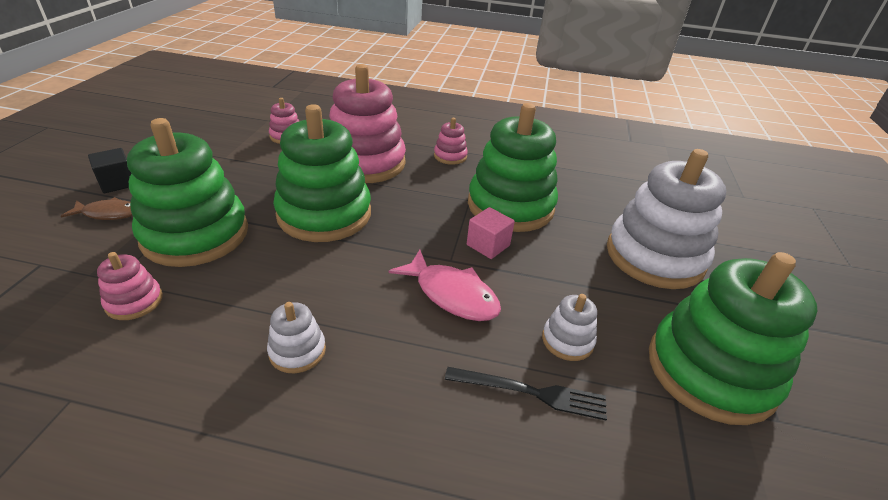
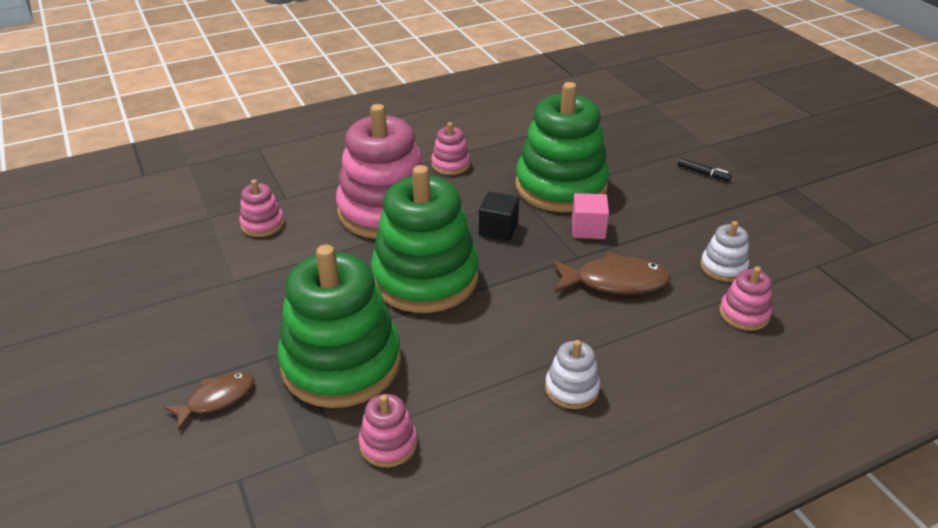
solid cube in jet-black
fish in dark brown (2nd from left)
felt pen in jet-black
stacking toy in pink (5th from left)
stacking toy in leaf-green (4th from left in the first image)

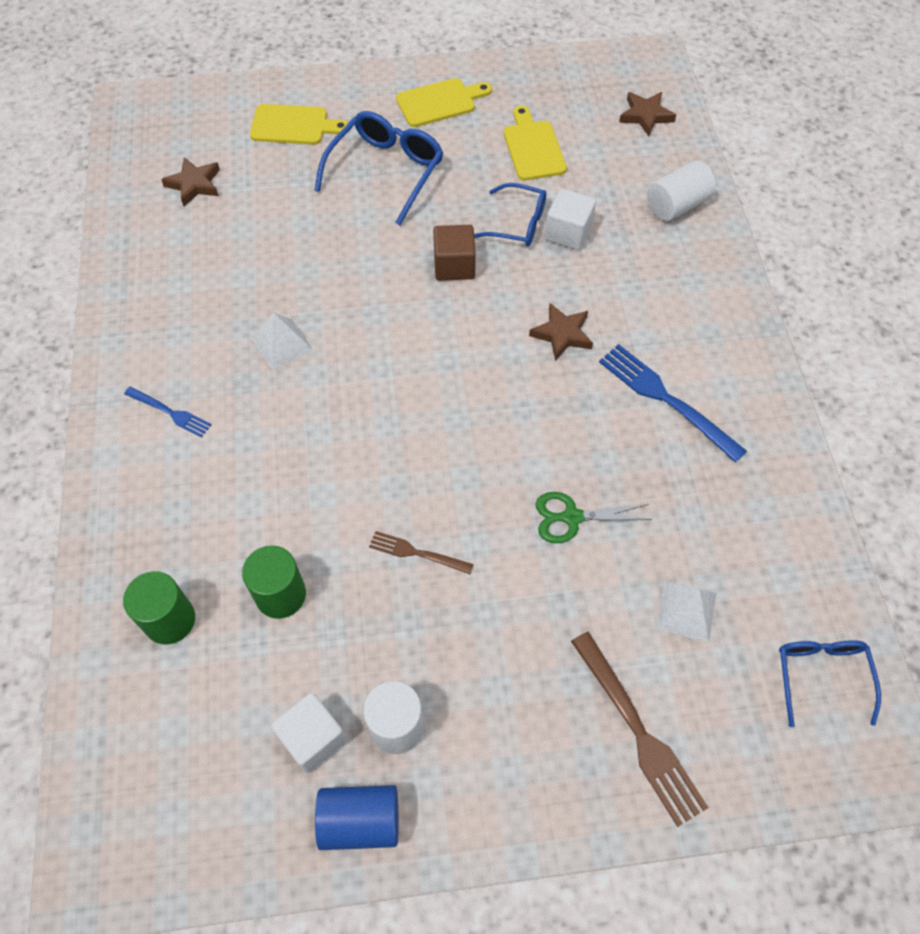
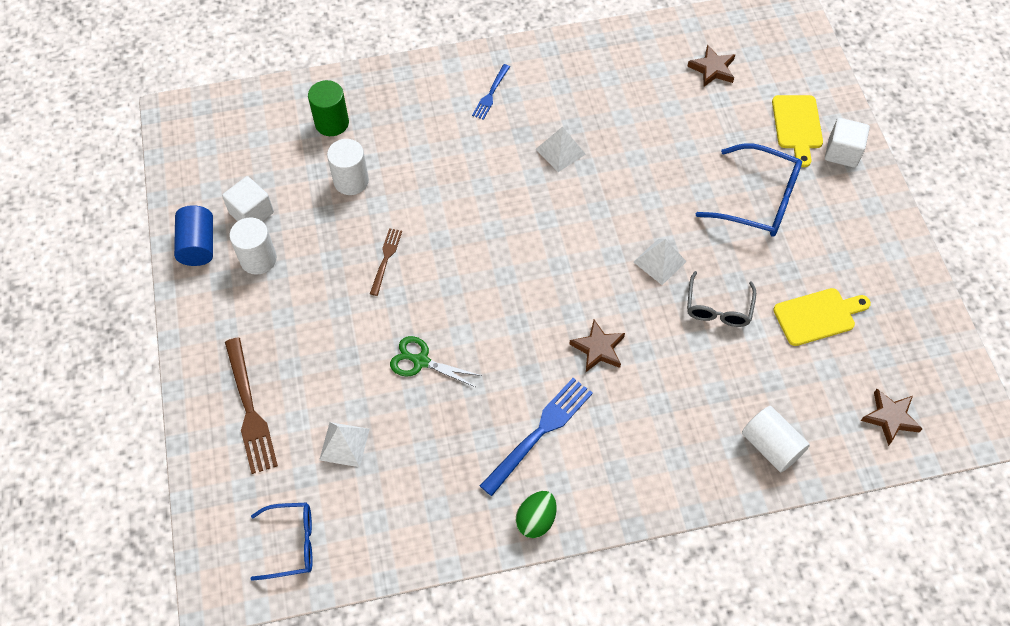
dinner fork in dark brown (1st from left)
cylinder in snow-white (2nd from left)
scissors in leaf-green
egg shape in leaf-green
solid pyramid in snow-white (3rd from left)
eyeglasses in ash-grey
solid cube in snow-white (2nd from left)
cutting board in bright yellow (2nd from left in the first image)

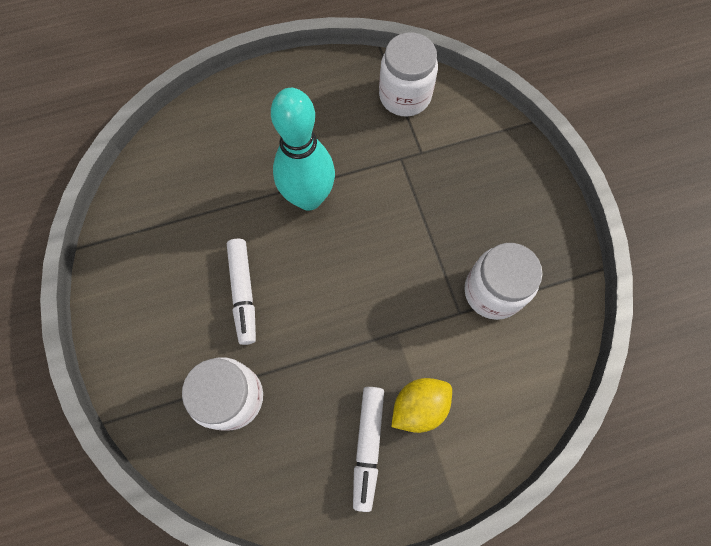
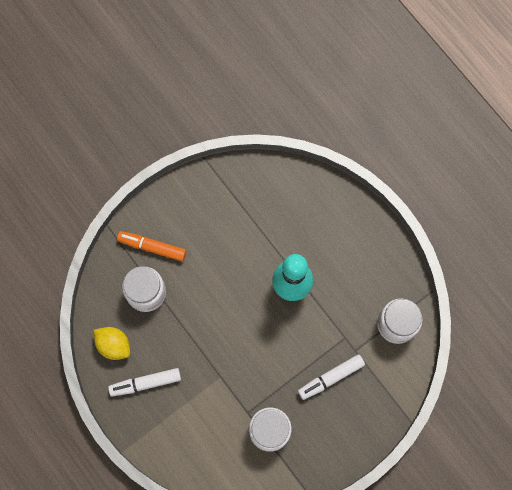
lemon in bright yellow
felt pen in orange
felt pen in snow-white (2nd from left)

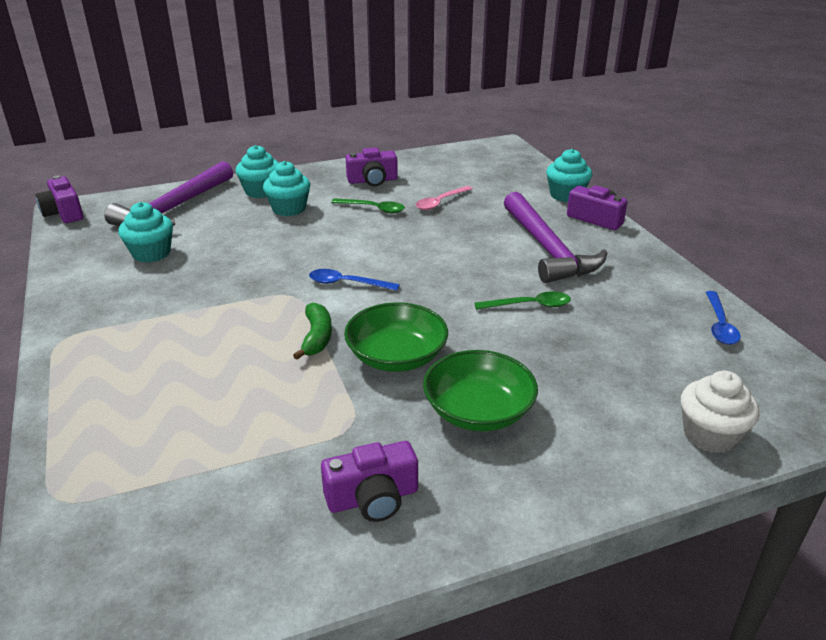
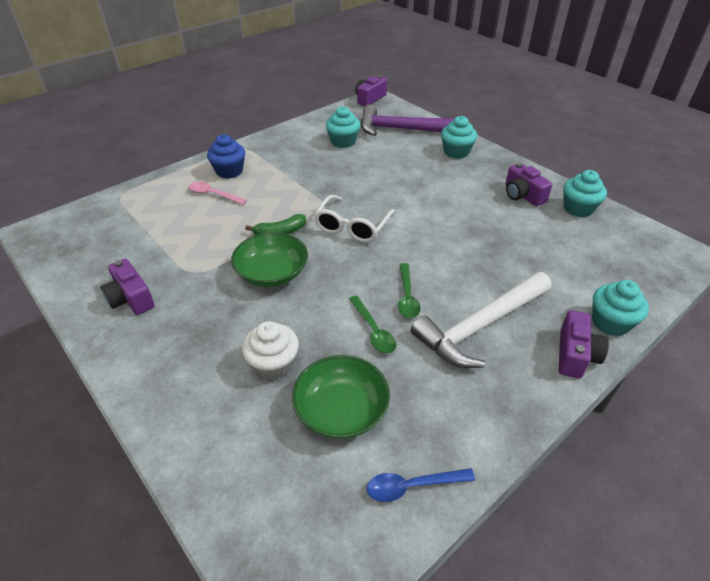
teaspoon in pink
cupcake in blue
cupcake in snow-white
serving bowl in leaf-green (2nd from left)
eyeglasses in snow-white
teaspoon in leaf-green (2nd from left)
claw hammer in snow-white
cupcake in turquoise (3rd from left)

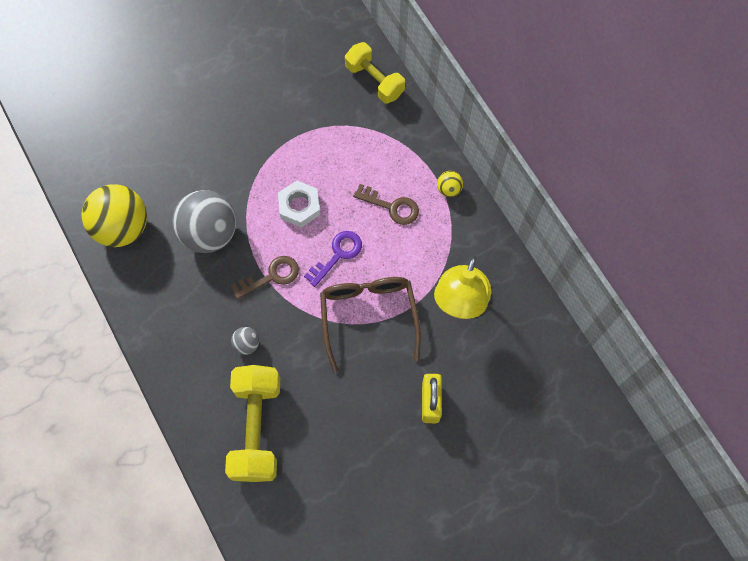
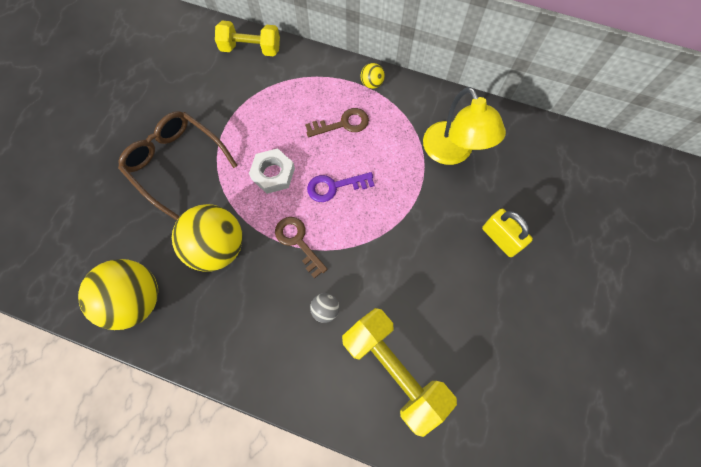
eyeglasses in dark brown
sphere in bright yellow (2nd from left)
latchkey in dark brown (1st from left)
latchkey in purple

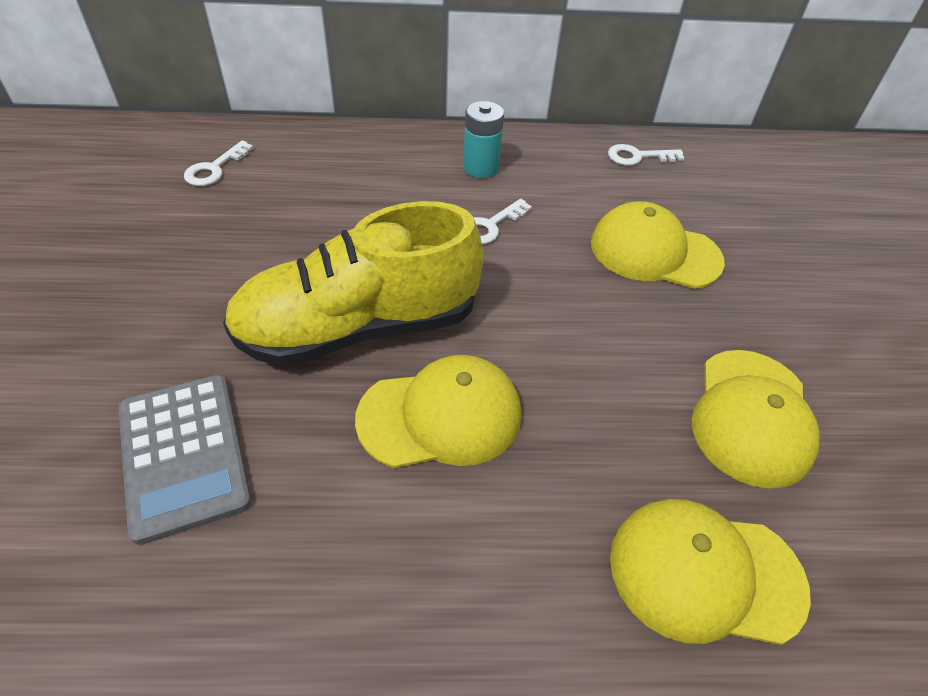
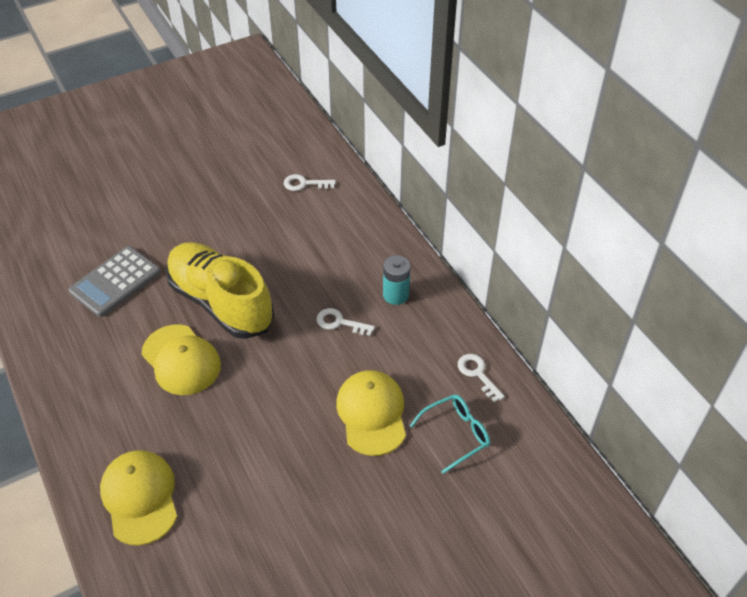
eyeglasses in turquoise
baseball cap in bright yellow (4th from left in the first image)

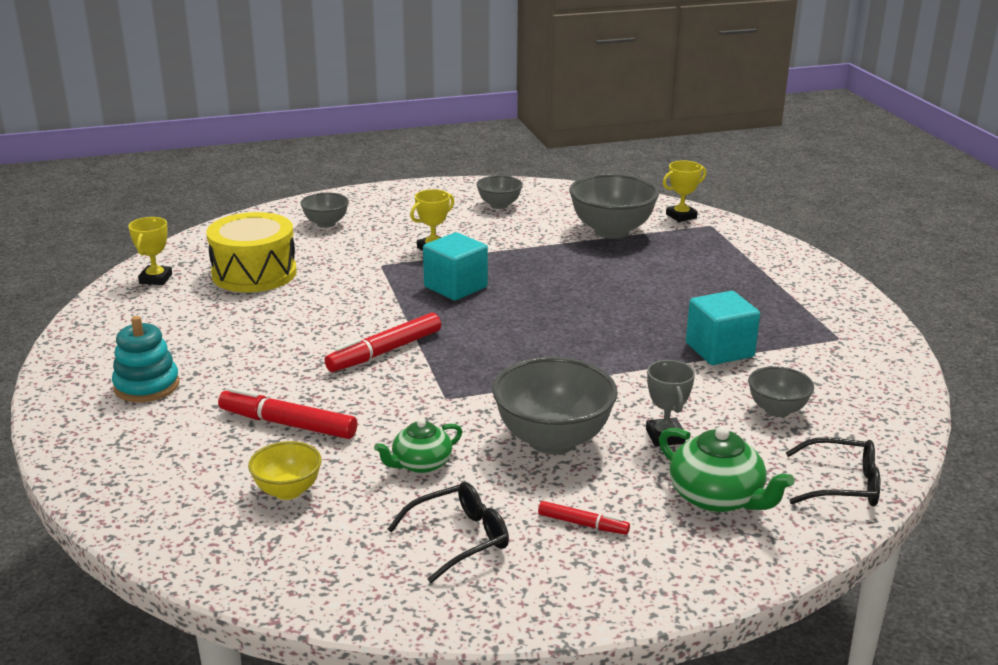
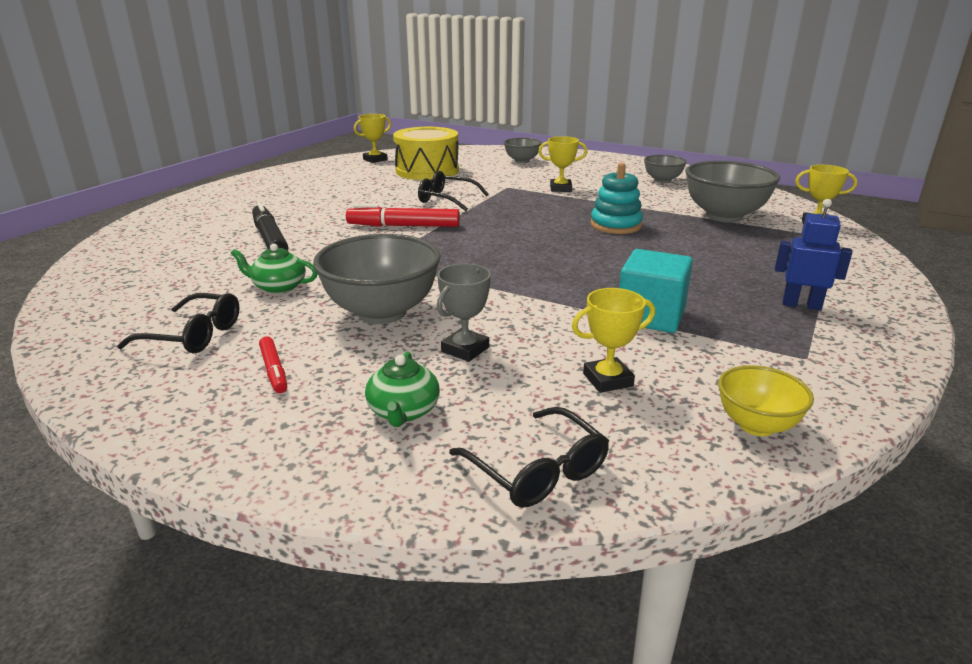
felt pen in jet-black
china teapot in leaf-green (2nd from left)
eyeglasses in jet-black (2nd from left)
prize cup in bright yellow (3rd from left)
stacking toy in turquoise
serving bowl in bright yellow
toy robot in blue
solid cube in turquoise (1st from left in the first image)

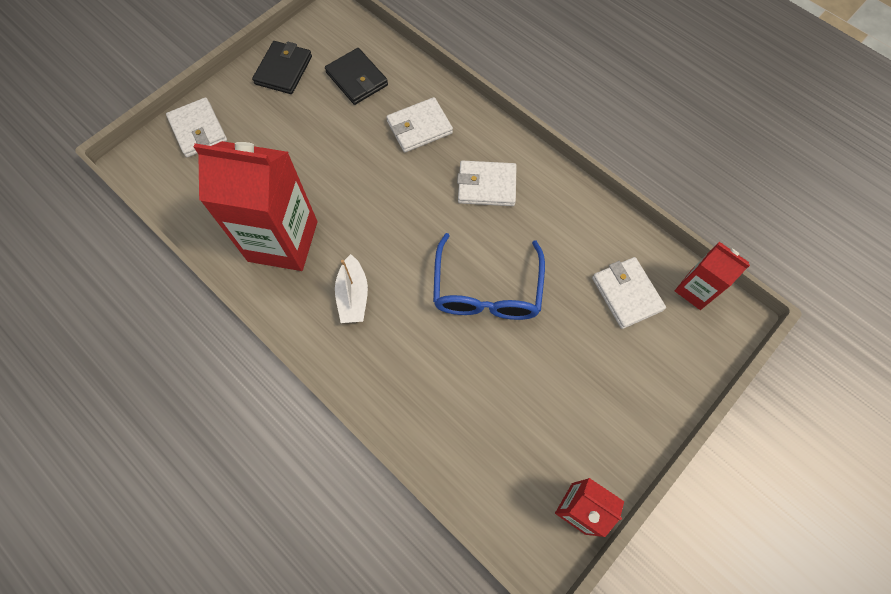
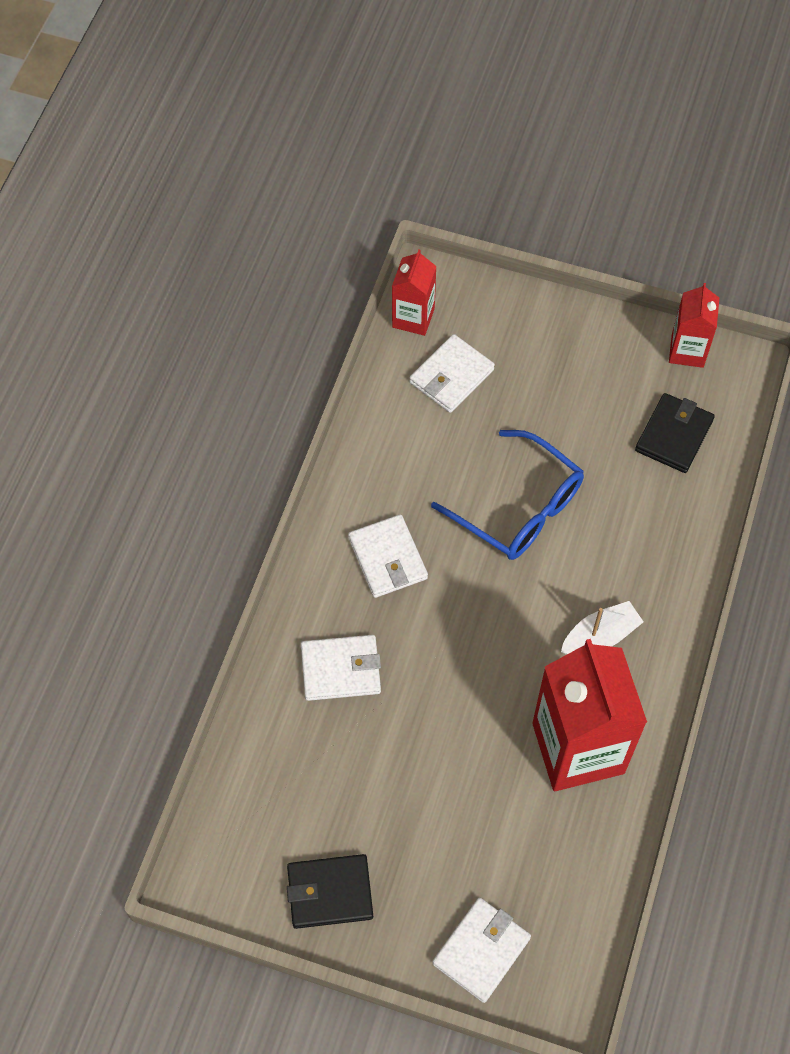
billfold in snow-white (1st from left)
eyeglasses in blue
billfold in jet-black (2nd from left)

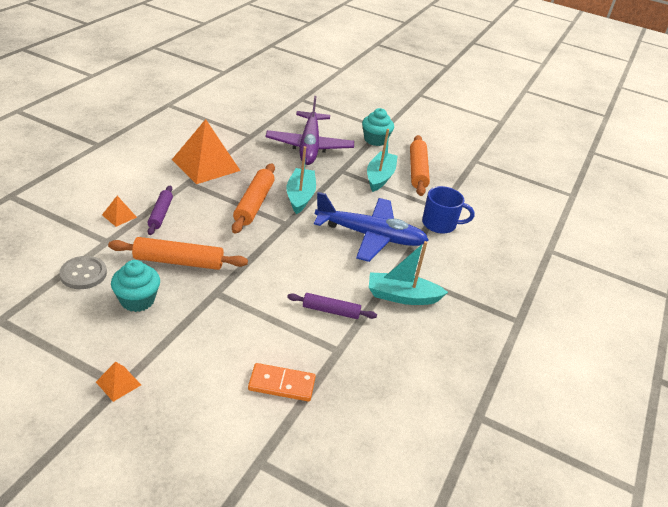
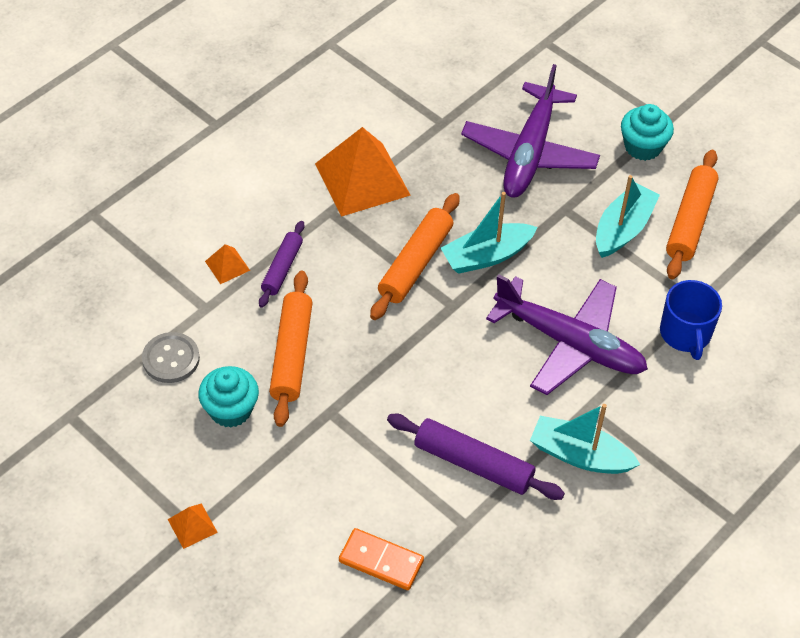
rolling pin in orange (1st from left)
rolling pin in purple (2nd from left)
sailboat in turquoise (1st from left)
toy plane in purple (2nd from left)
mug in blue

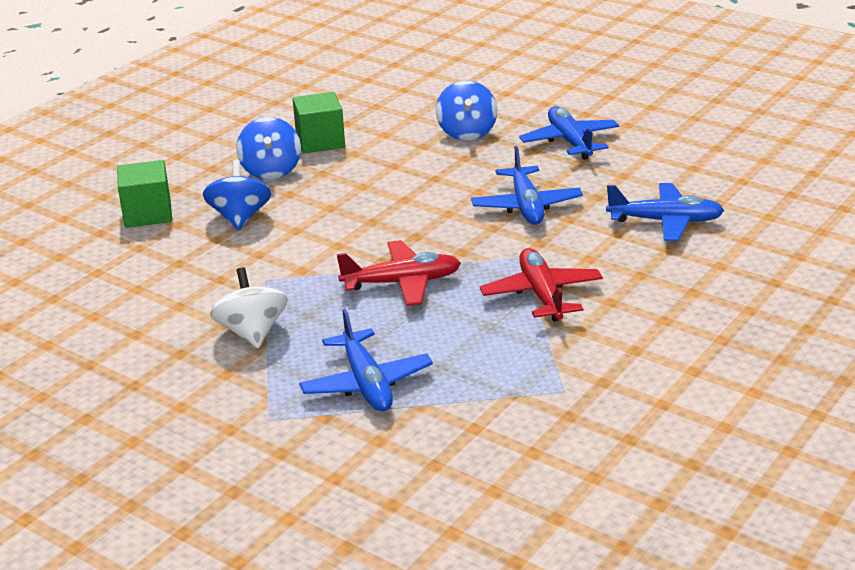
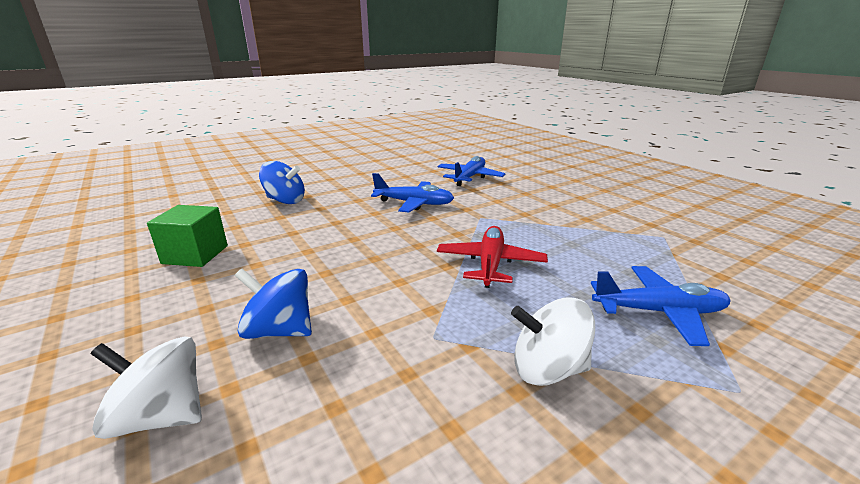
spinning top in snow-white (1st from left)
spinning top in blue (2nd from left in the first image)
toy plane in red (2nd from left in the first image)
toy plane in blue (3rd from left in the first image)

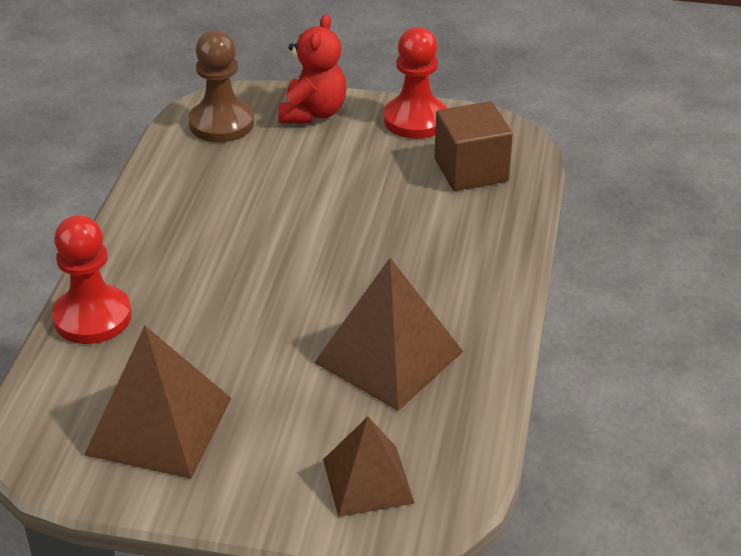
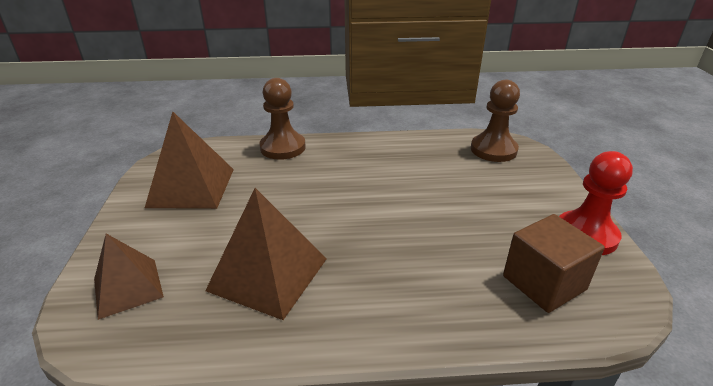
chess pawn in dark brown (1st from left)
stuffed bear in red

